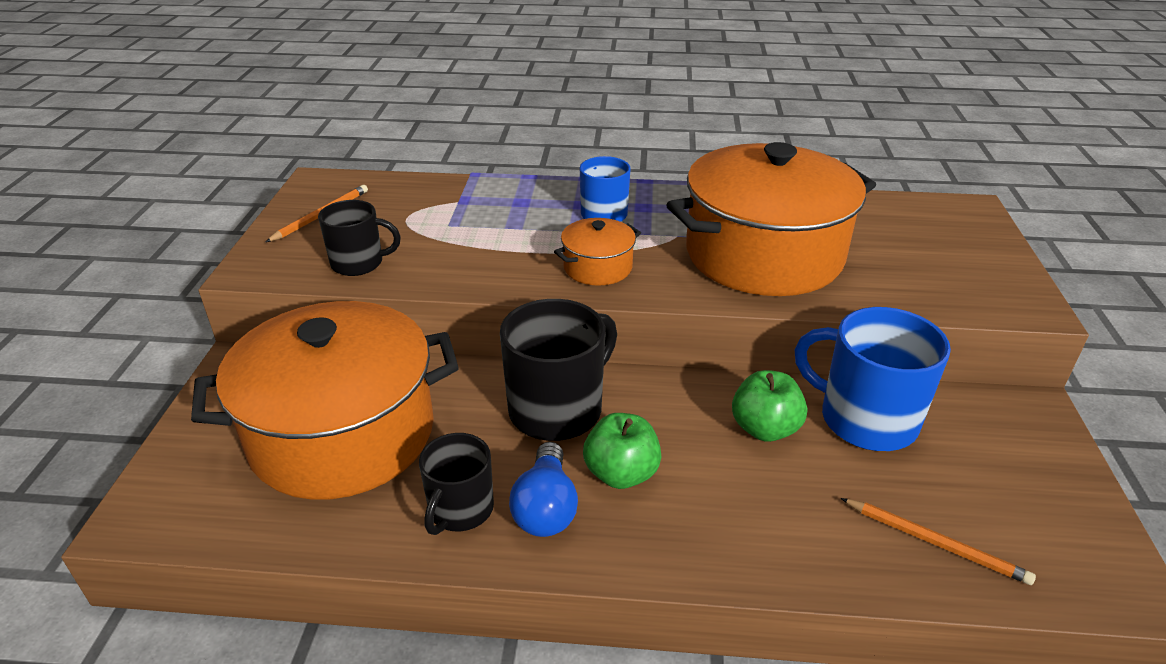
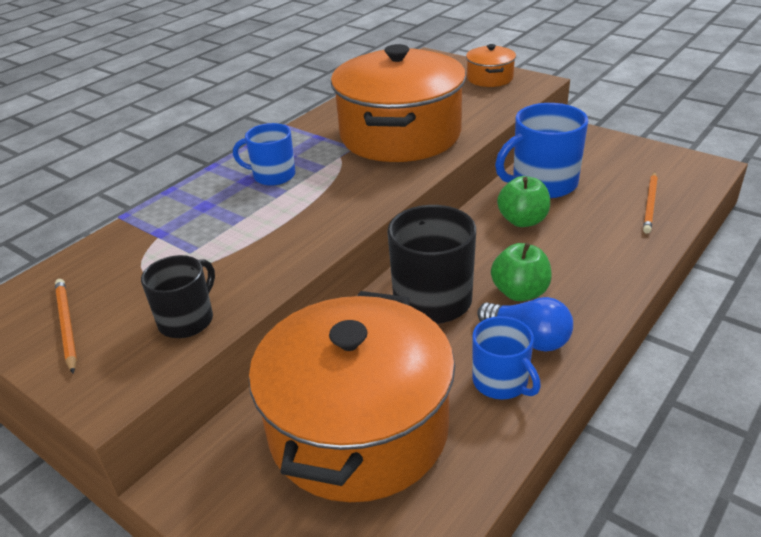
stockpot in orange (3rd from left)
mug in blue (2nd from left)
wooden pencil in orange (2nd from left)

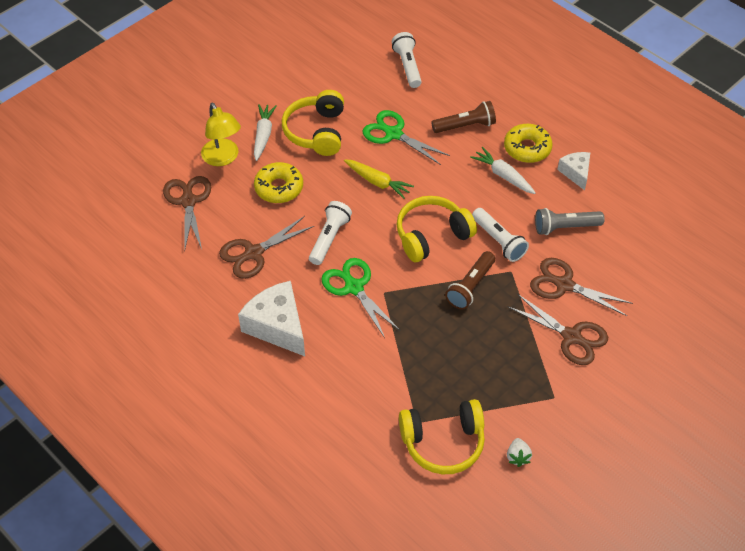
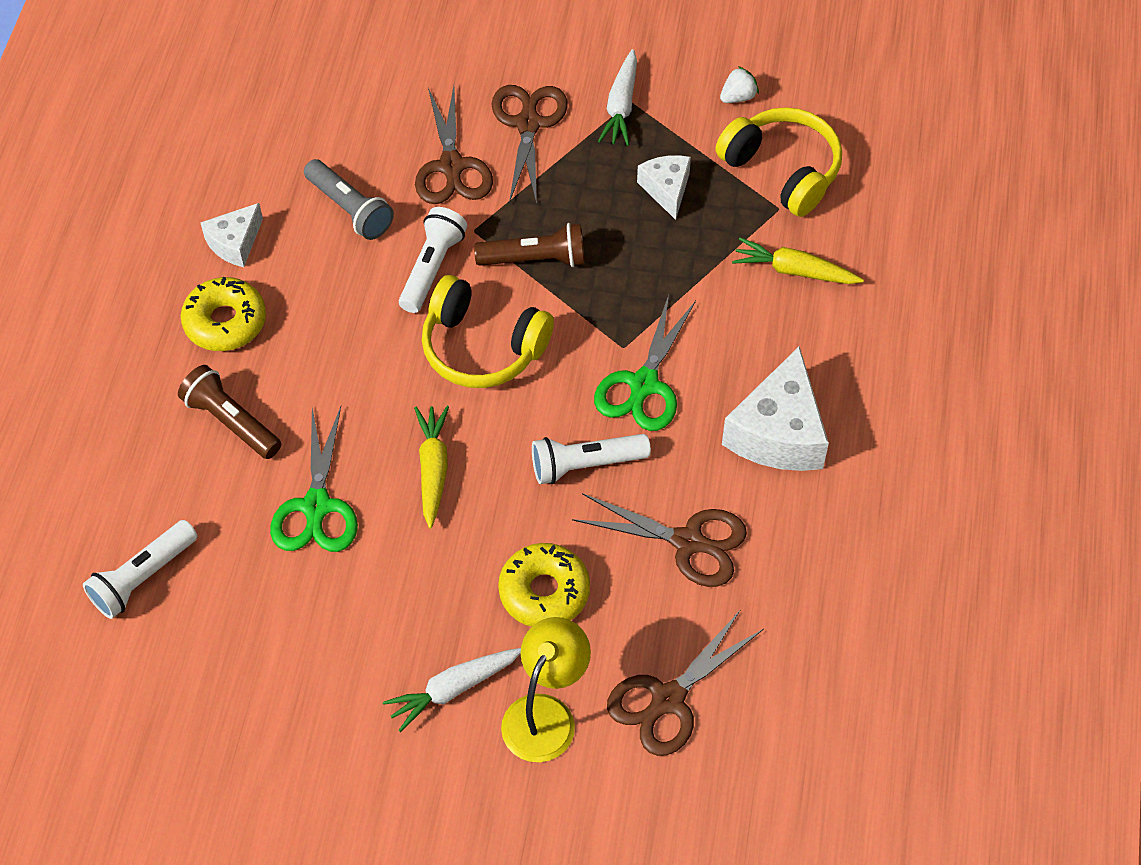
root vegetable in snow-white (2nd from left)
cheese in snow-white (2nd from left)
root vegetable in bright yellow (2nd from left)
headset in bright yellow (1st from left in the first image)

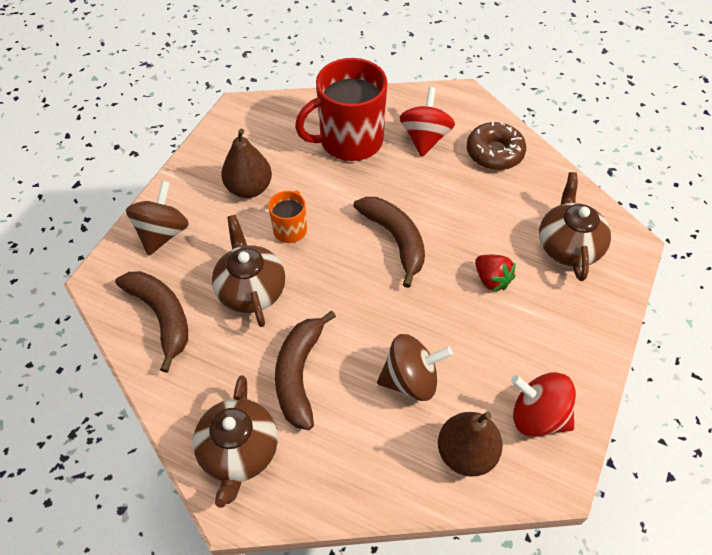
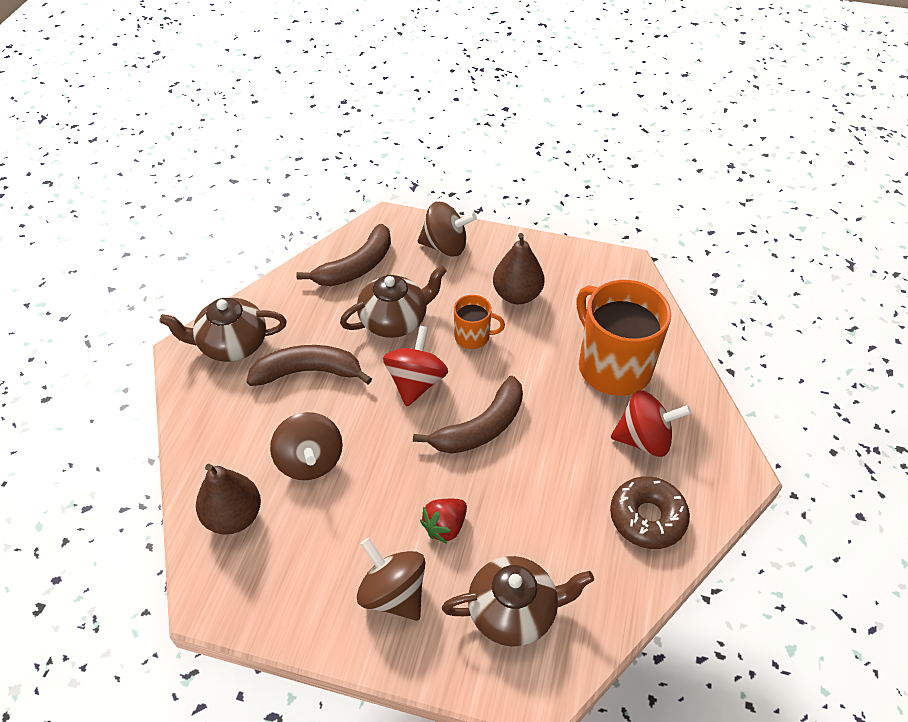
spinning top in dark brown (2nd from left)
spinning top in red (1st from left)
mug in orange (2nd from left)

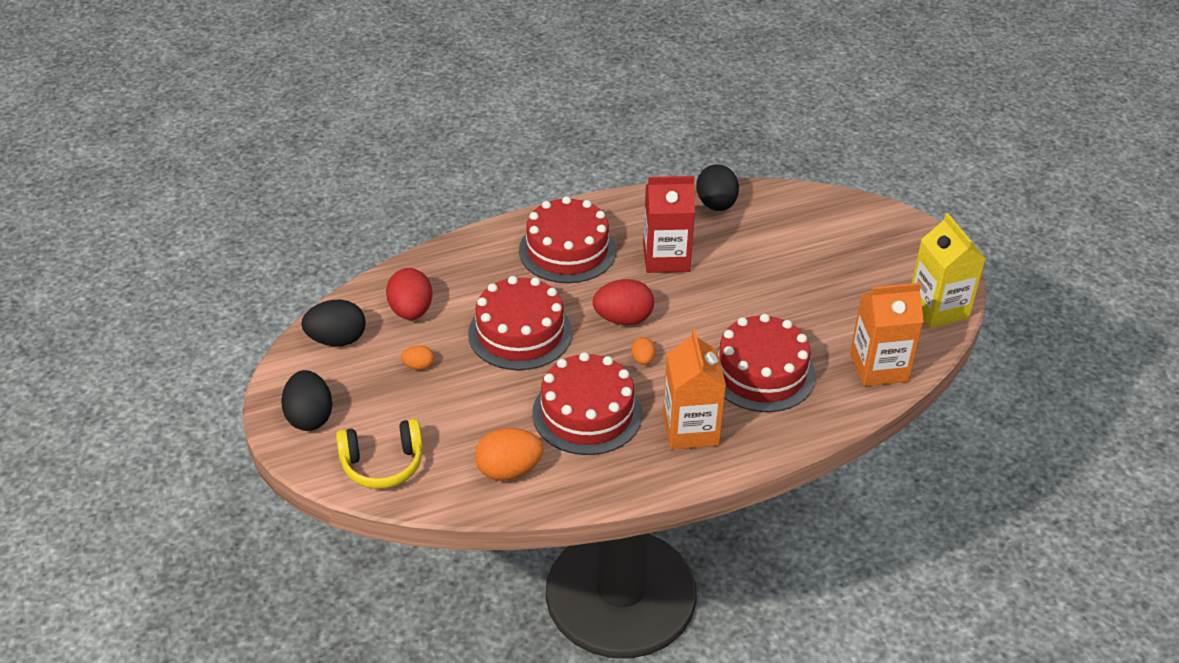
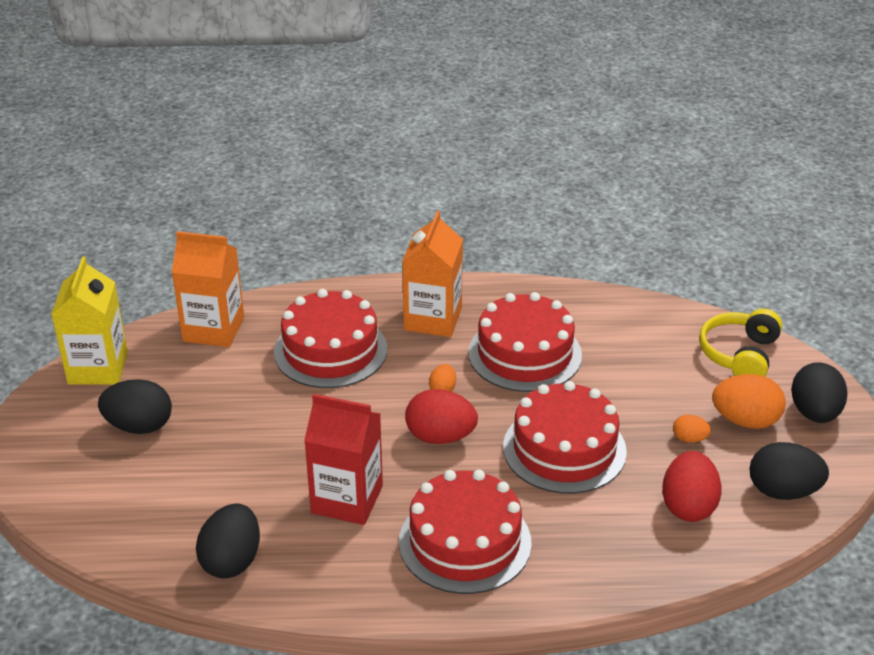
egg shape in jet-black (1st from left)
headset in bright yellow
egg shape in orange (3rd from left)

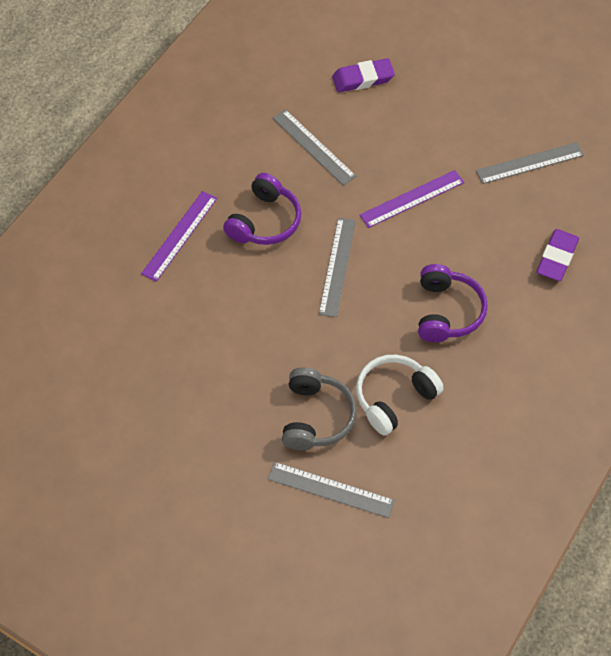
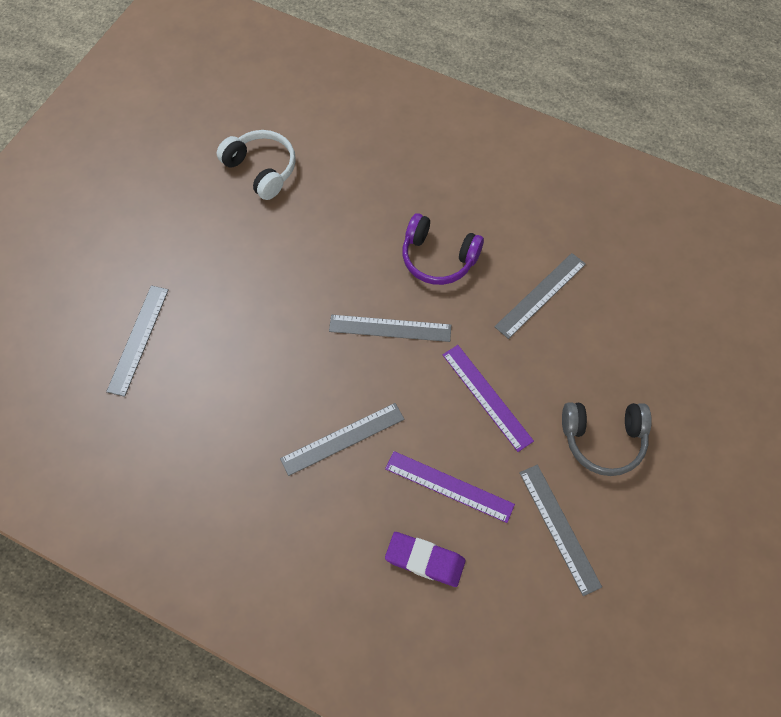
headset in snow-white
measuring stick in ash-grey (2nd from left)
measuring stick in purple (1st from left)
headset in ash-grey
gum eraser in purple (1st from left in the first image)

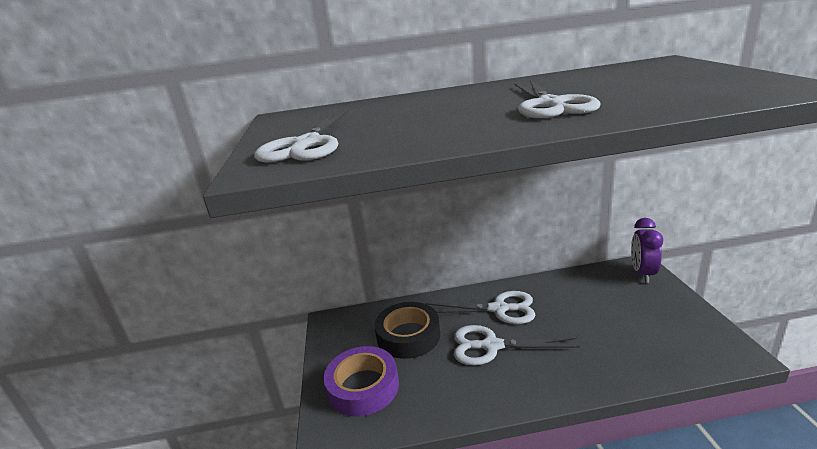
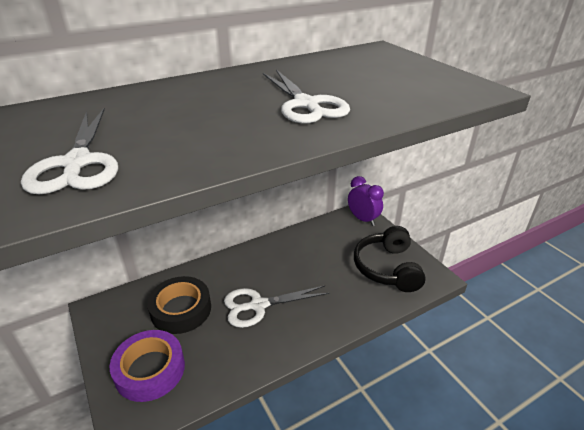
bedside clock in purple
headset in jet-black
scissors in snow-white (2nd from left in the first image)

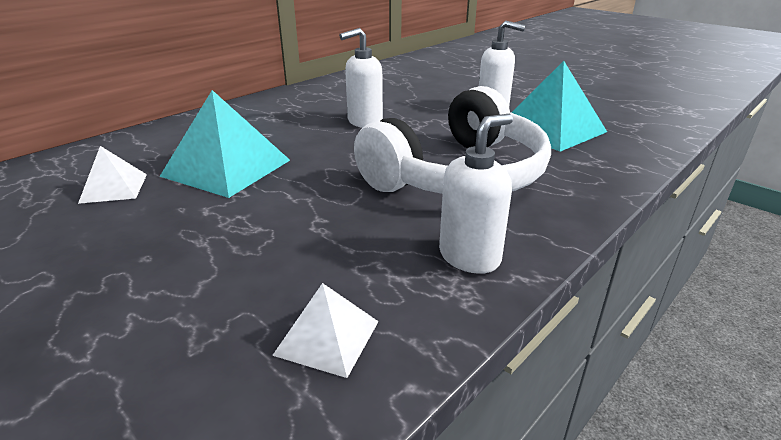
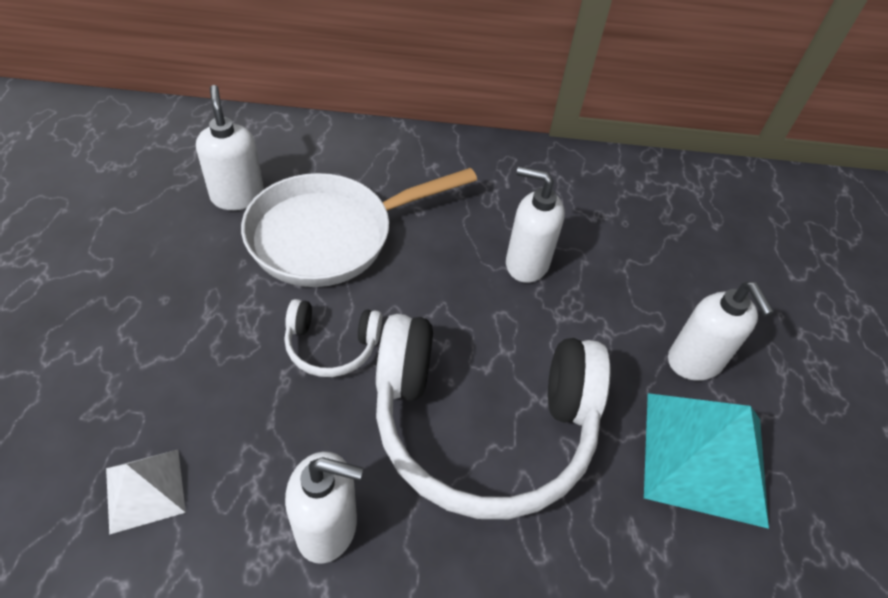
soap pump in snow-white (1st from left)
skillet in snow-white
headset in snow-white (1st from left)

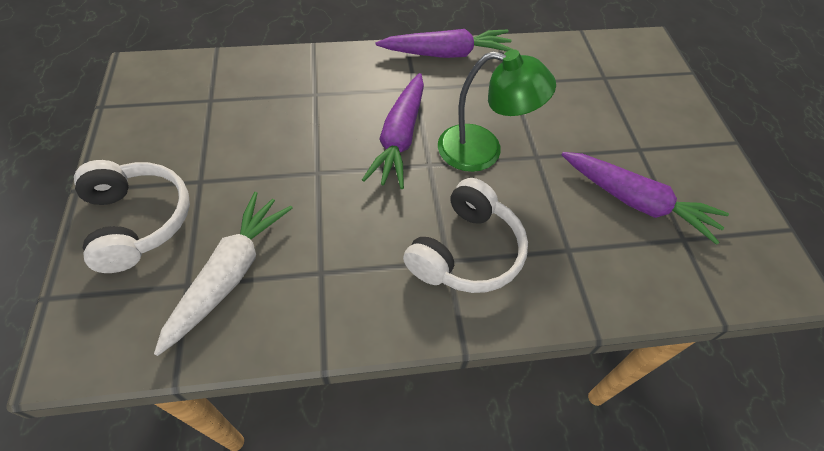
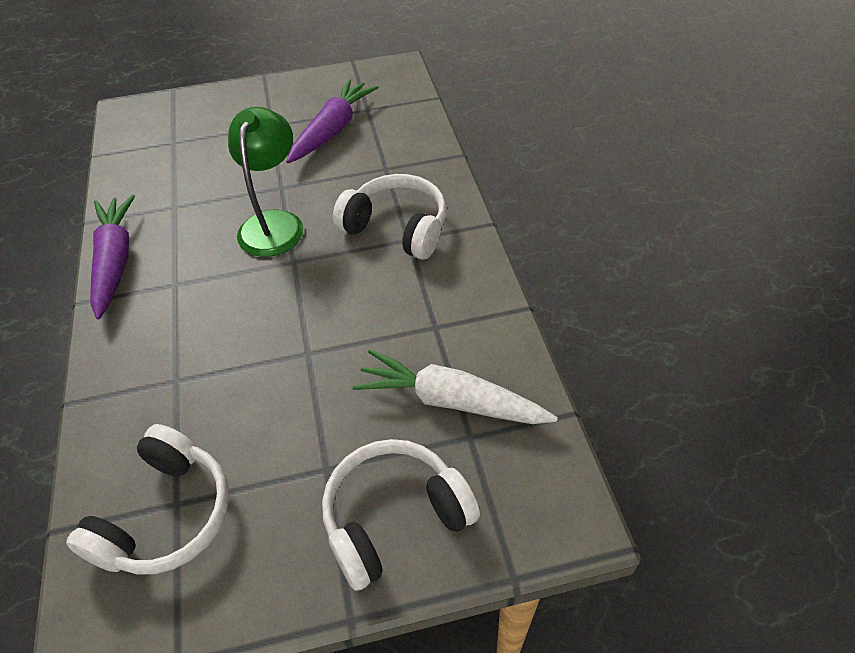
headset in snow-white (1st from left)
root vegetable in purple (1st from left in the first image)

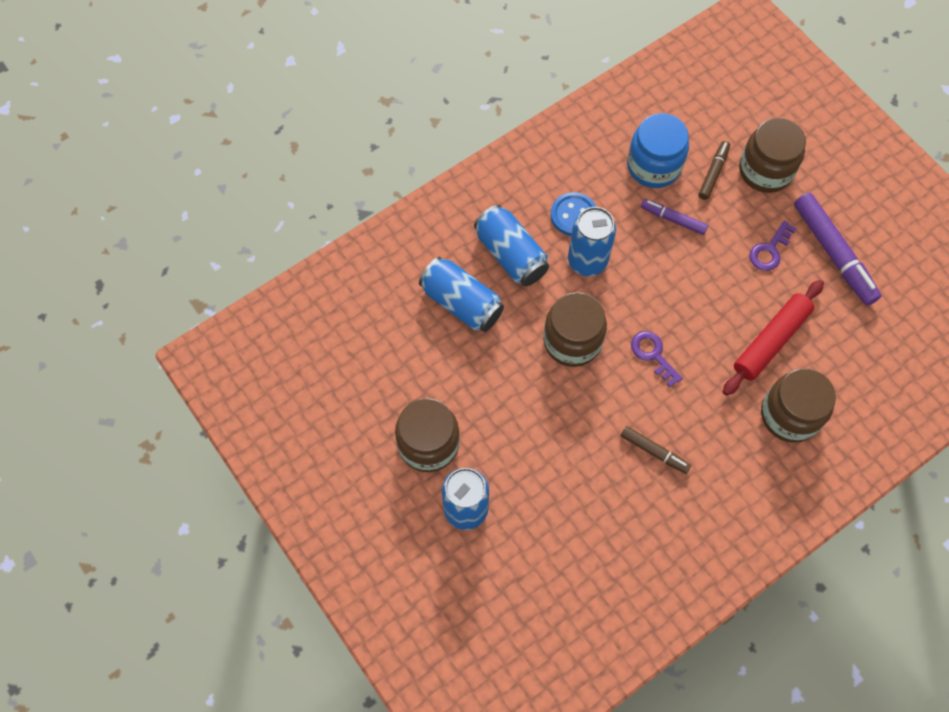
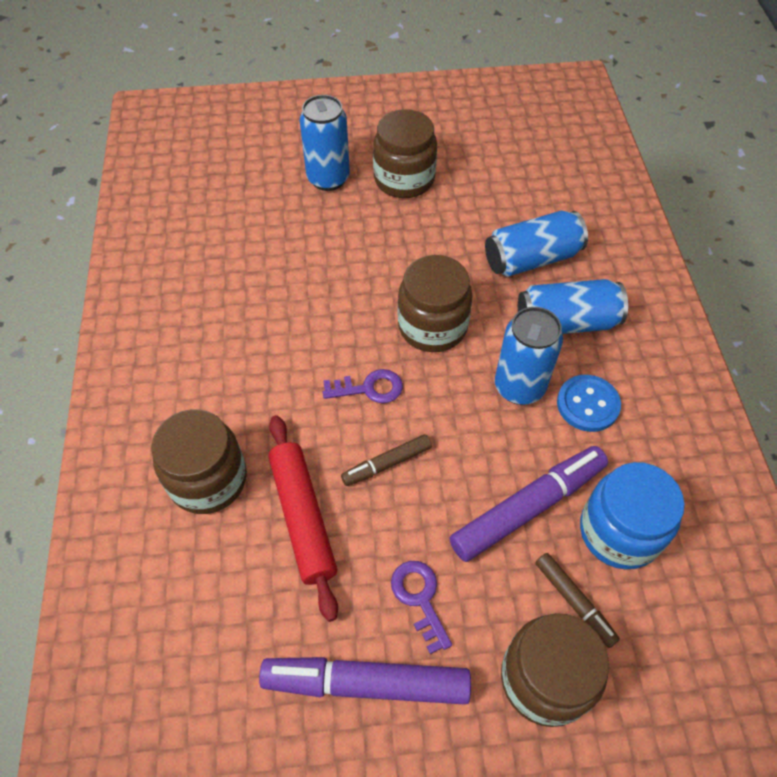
felt pen in dark brown (1st from left)
felt pen in purple (2nd from left)

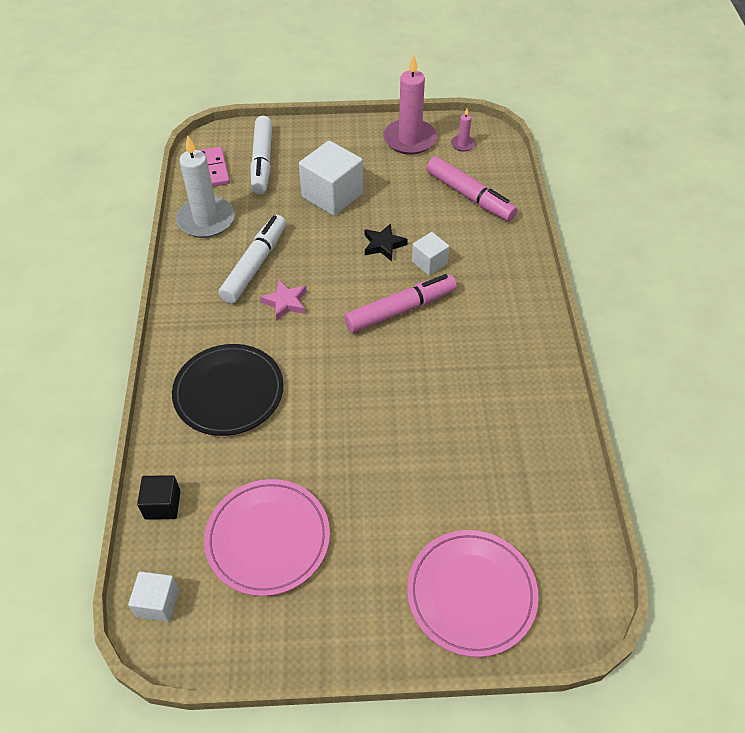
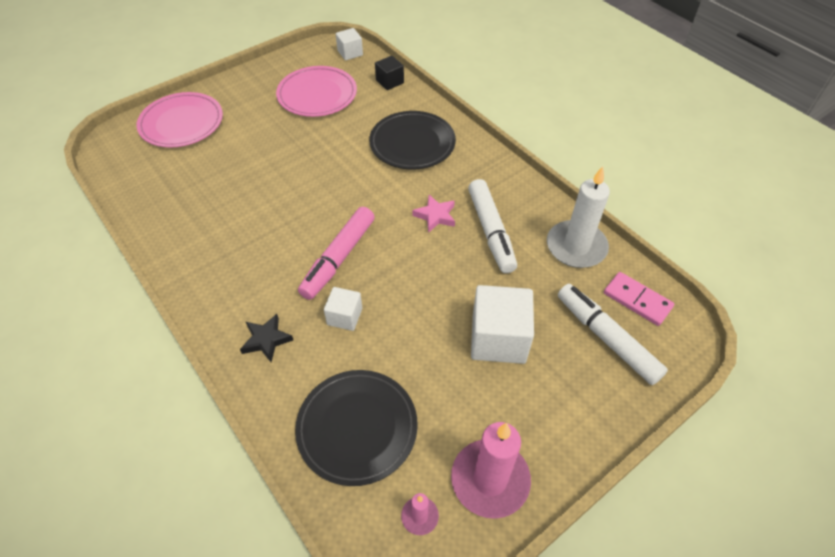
star shape in jet-black
dinner plate in jet-black (1st from left)

